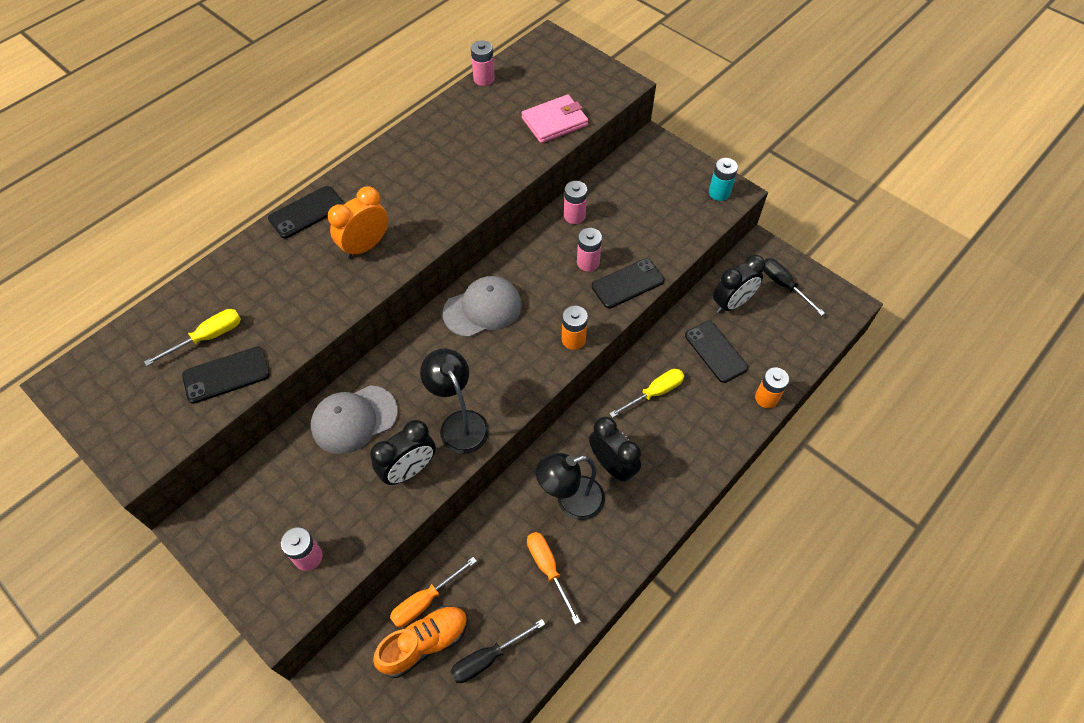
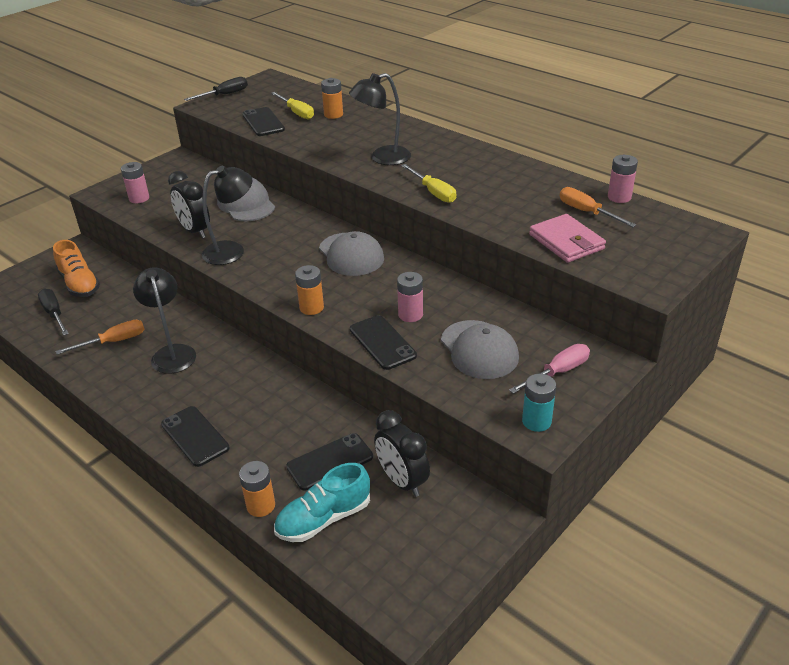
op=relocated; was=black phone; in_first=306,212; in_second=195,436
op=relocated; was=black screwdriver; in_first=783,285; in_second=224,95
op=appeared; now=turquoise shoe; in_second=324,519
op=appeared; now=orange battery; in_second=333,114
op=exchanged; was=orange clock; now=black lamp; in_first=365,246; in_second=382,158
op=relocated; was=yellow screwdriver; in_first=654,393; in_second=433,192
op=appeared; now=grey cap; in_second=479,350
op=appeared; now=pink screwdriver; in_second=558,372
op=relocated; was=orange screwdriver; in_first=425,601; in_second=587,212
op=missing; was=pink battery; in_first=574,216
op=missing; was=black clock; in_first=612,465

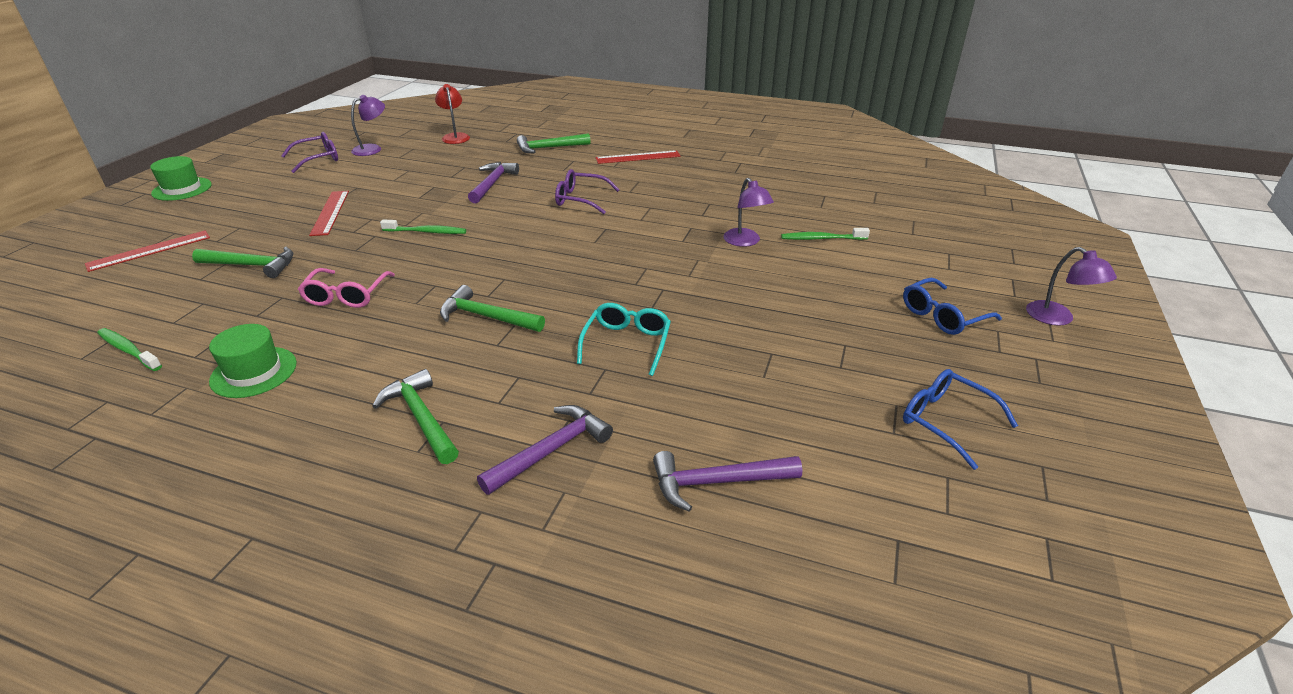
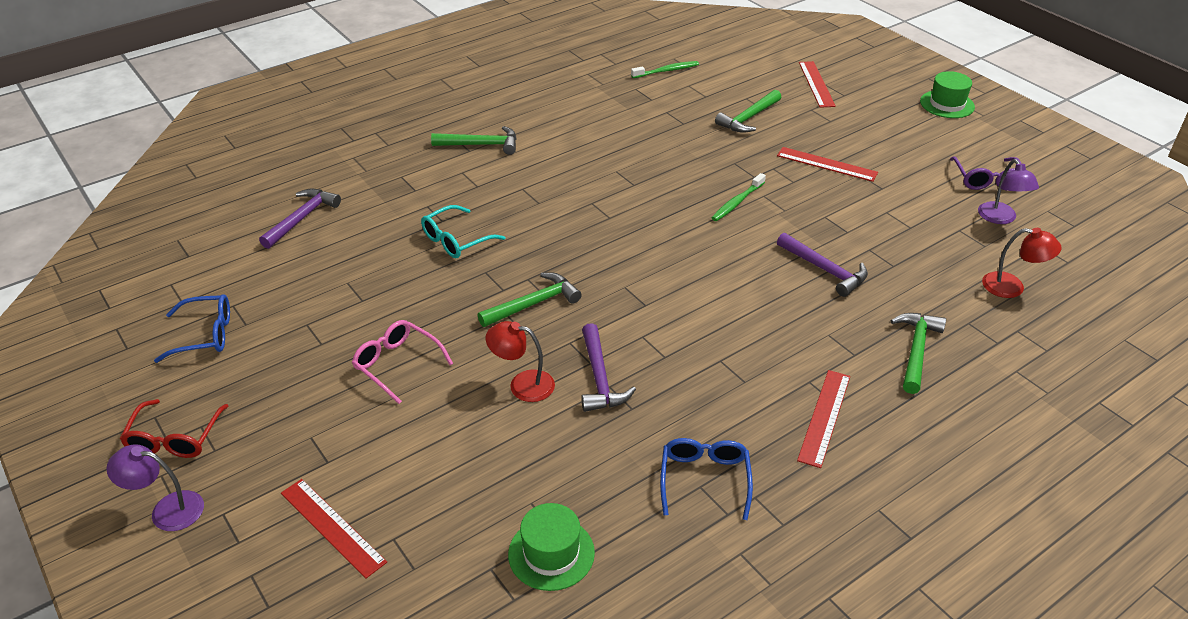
op=appeared; now=red glasses; in_second=174,438
op=appeared; now=red ruler; in_second=332,527
op=relocated; was=pink glasses; in_first=346,296; in_second=397,364
op=spun; was=turquoise glasses; in_first=627,343; in_second=456,240; clockwise=90
op=relocated; was=green hammer; in_first=487,317; in_second=533,304
op=colour; was=purple lamp; now=red lamp; in_first=745,242; in_second=522,384
op=relocated; was=green hat; in_first=254,372; in_second=551,553
op=relocated; was=purple hammer; in_first=551,450; in_second=599,378
op=relocated; was=blue glasses; in_first=942,316; in_second=704,479
op=missing; was=purple glasses; in_first=580,199
op=missing; was=green toothbrush; in_first=822,239

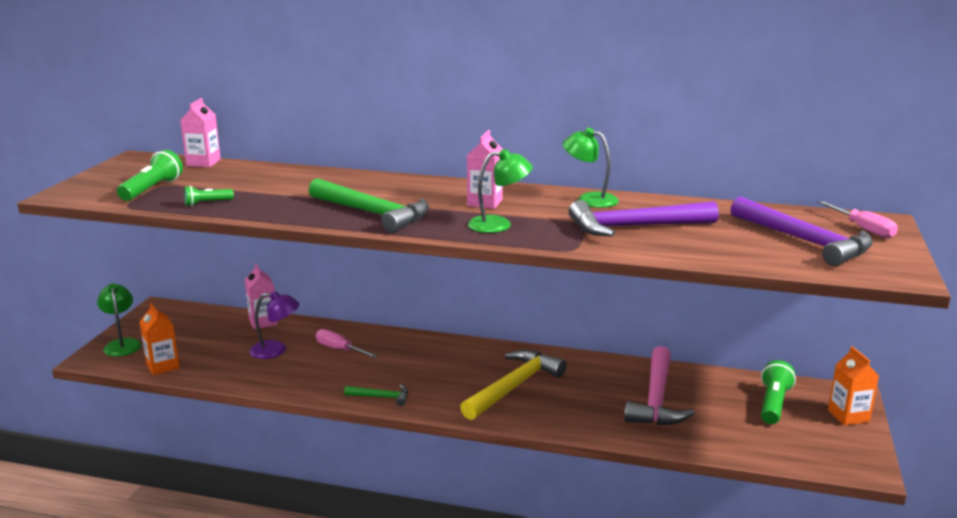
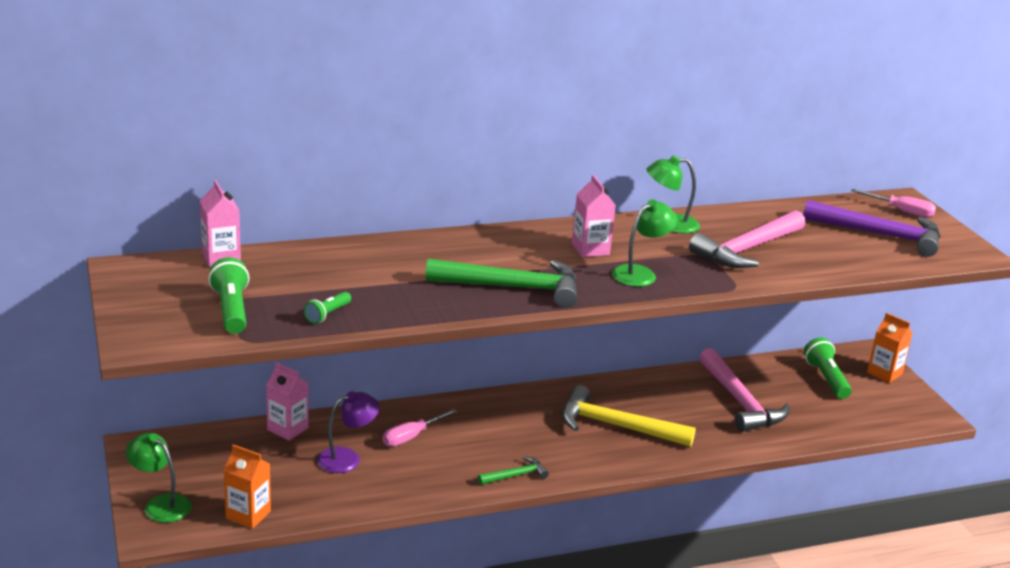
op=spun; was=pink screwdriver; in_first=339,349; in_second=411,437; clockwise=-45
op=spun; was=yellow hammer; in_first=513,387; in_second=617,426; clockwise=-75
op=colour; was=purple hammer; now=pink hammer; in_first=635,227; in_second=748,249

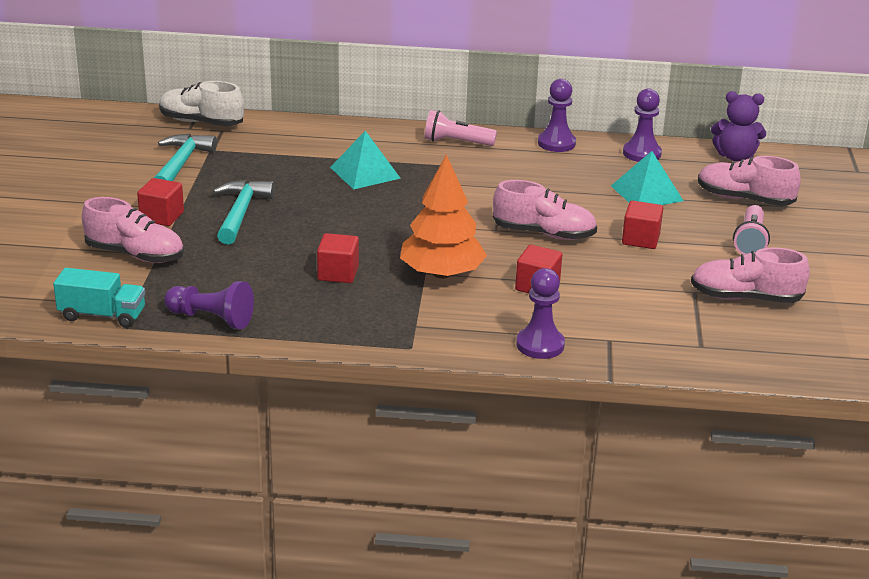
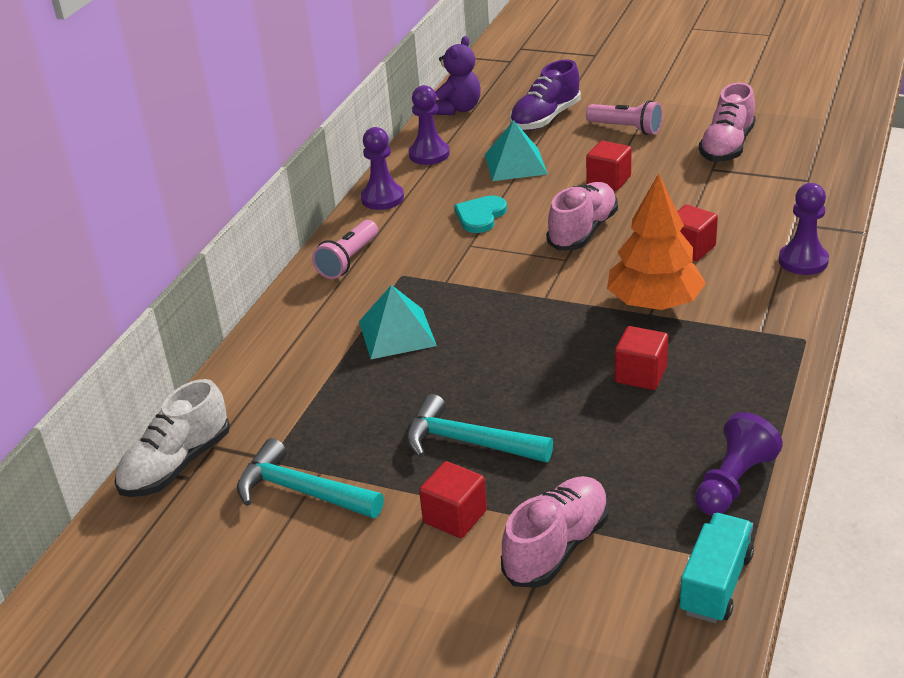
op=appeared; now=turquoise heart; in_second=480,216
op=colour; was=pink shoe; now=purple shoe; in_first=744,199; in_second=545,118

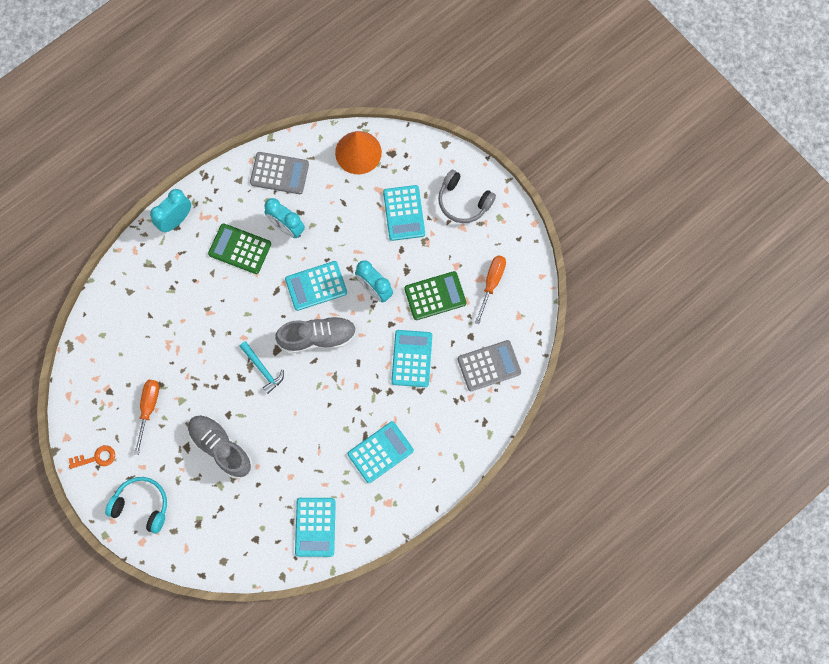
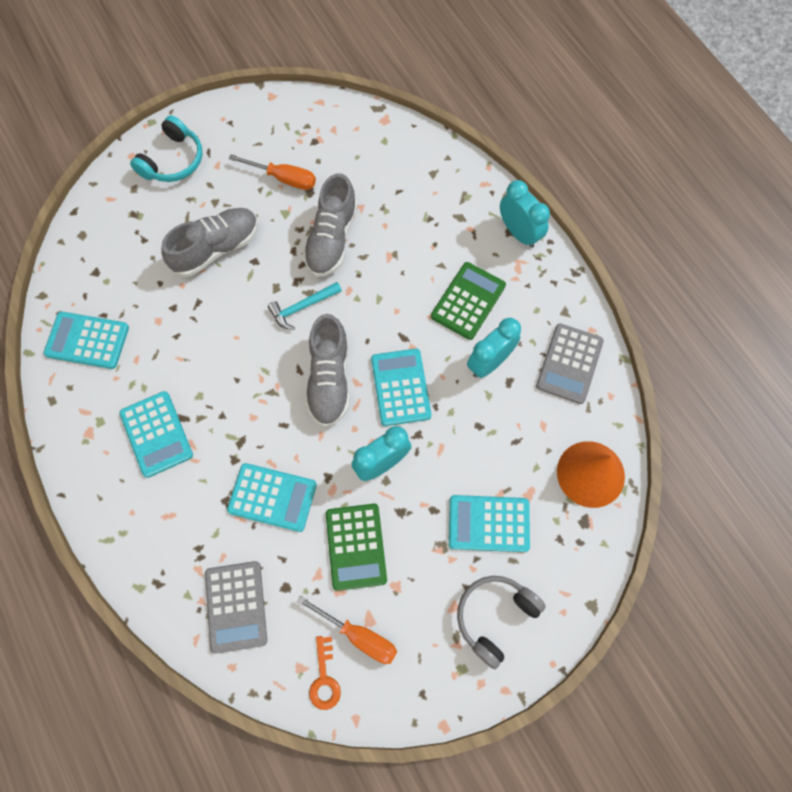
op=appeared; now=grey shoe; in_second=332,239
op=relocated; was=orange key; in_first=96,458; in_second=324,678

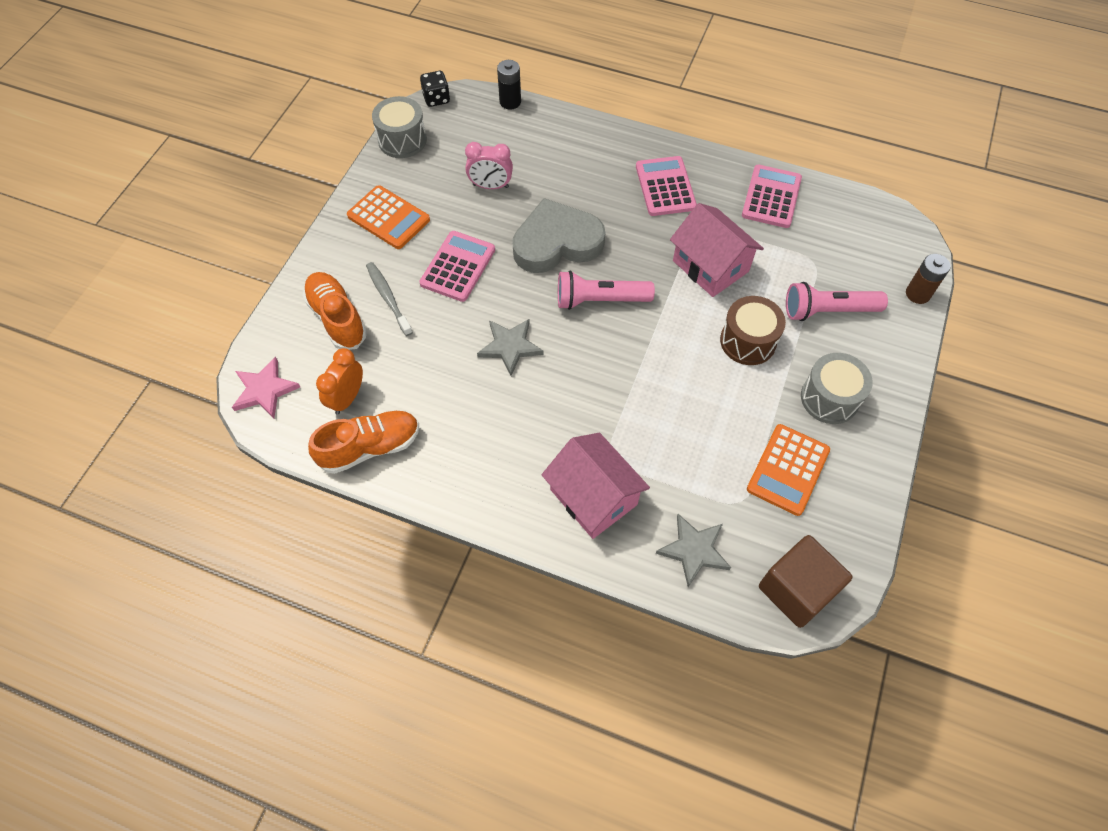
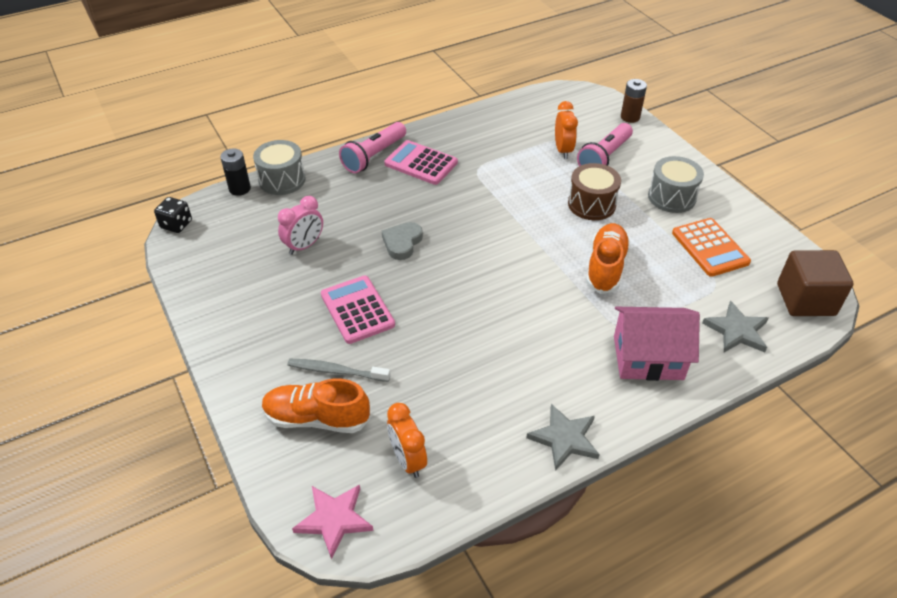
op=relocated; was=grey drum; in_first=402,140; in_second=282,180
op=relocated; was=pink flashlight; in_first=600,300; in_second=374,156
op=size; was=grey heart; in_first=556,242; in_second=402,243; ratio=0.53
op=relocated; was=grey star; in_first=510,347; in_second=564,438
op=appeared; now=orange clock; in_second=563,150
op=relocated; was=orange shoe; in_first=370,447; in_second=605,267
op=missing; was=orange calculator; in_first=388,218
op=missing; was=pink house; in_first=710,266
op=missing; was=pink calculator; in_first=771,197

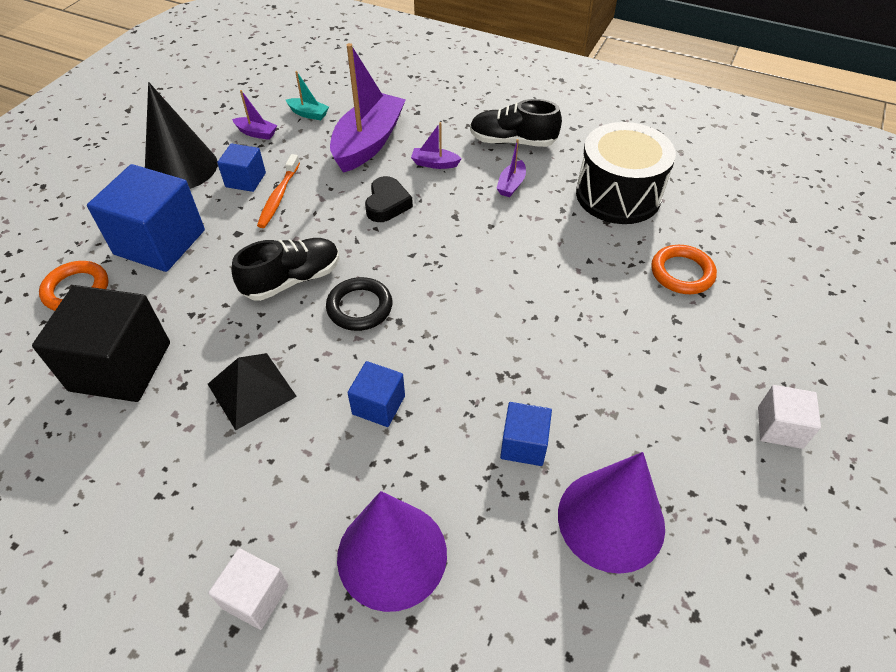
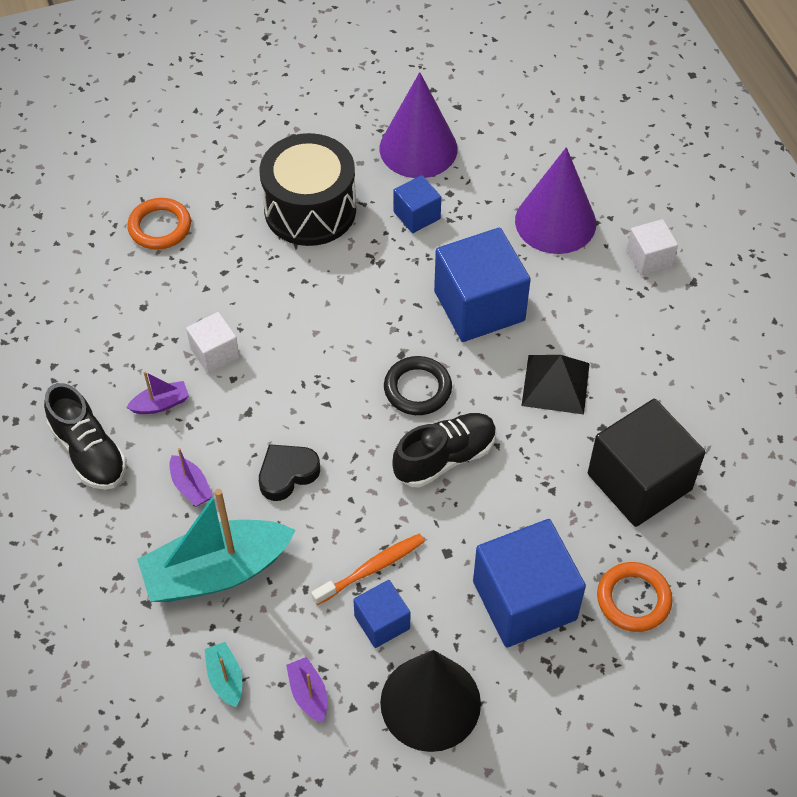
op=colour; was=purple boat; now=turquoise boat; in_first=368,143; in_second=216,572
op=relocated; was=white cube; in_first=779,427; in_second=215,353
op=relocated; was=black drum; in_first=618,195; in_second=310,209
op=spun; was=black shoe; in_first=292,280; in_second=445,458; clockwise=135
op=size; was=blue cube; in_first=378,405; in_second=479,306; ratio=1.94

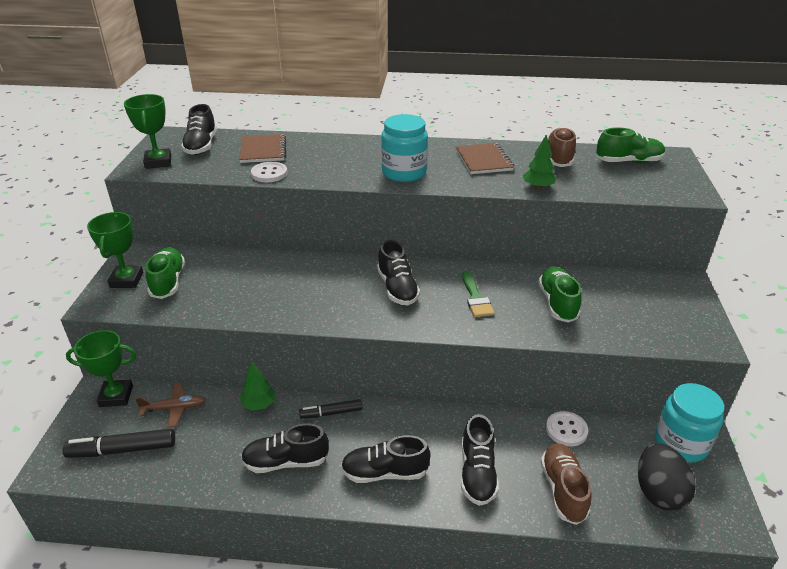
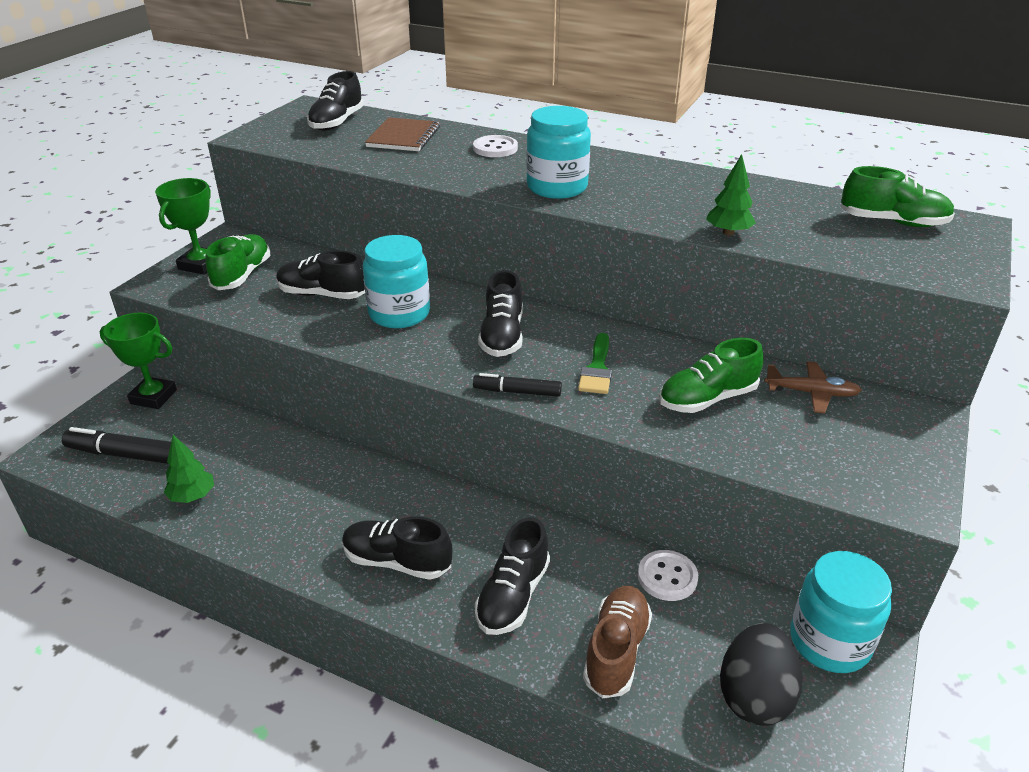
op=relocated; was=green tree; in_first=259,404; in_second=192,496
op=relocated; was=black shoe; in_first=286,462; in_second=323,294
op=appeared; now=turquoise jar; in_second=399,314
op=relocated; was=white button; in_first=269,173; in_second=495,148
op=relocated; was=black marker; in_first=331,413; in_second=517,392
op=spun; was=green shoe; in_first=557,303; in_second=707,399; clockwise=-135
op=relocated; was=brown plane; in_first=174,408; in_second=811,393
op=missing; was=green trophy; in_first=158,162
op=missing; was=brown notebook; in_first=483,160
op=missing; was=brown shoe; in_first=559,158

